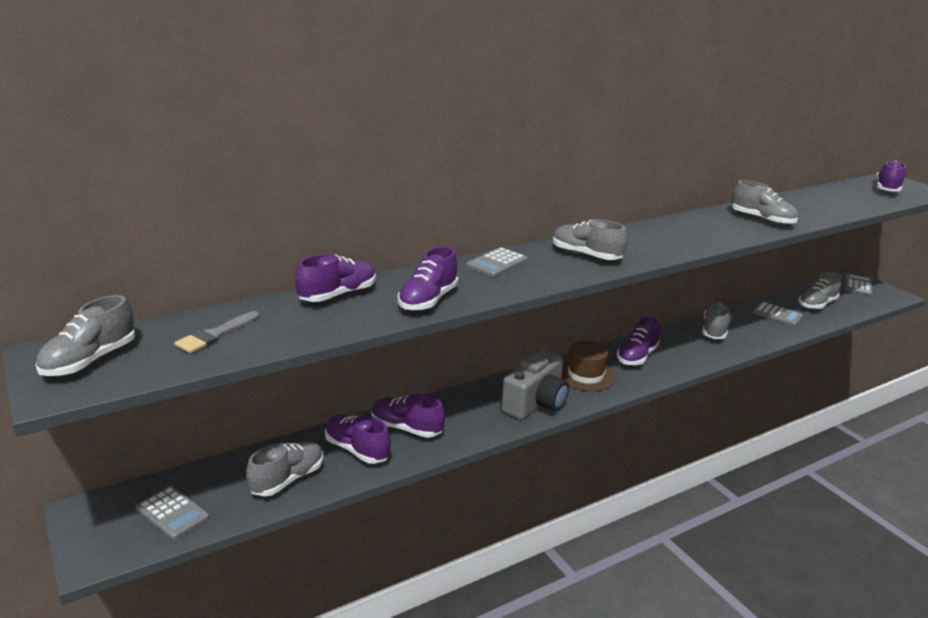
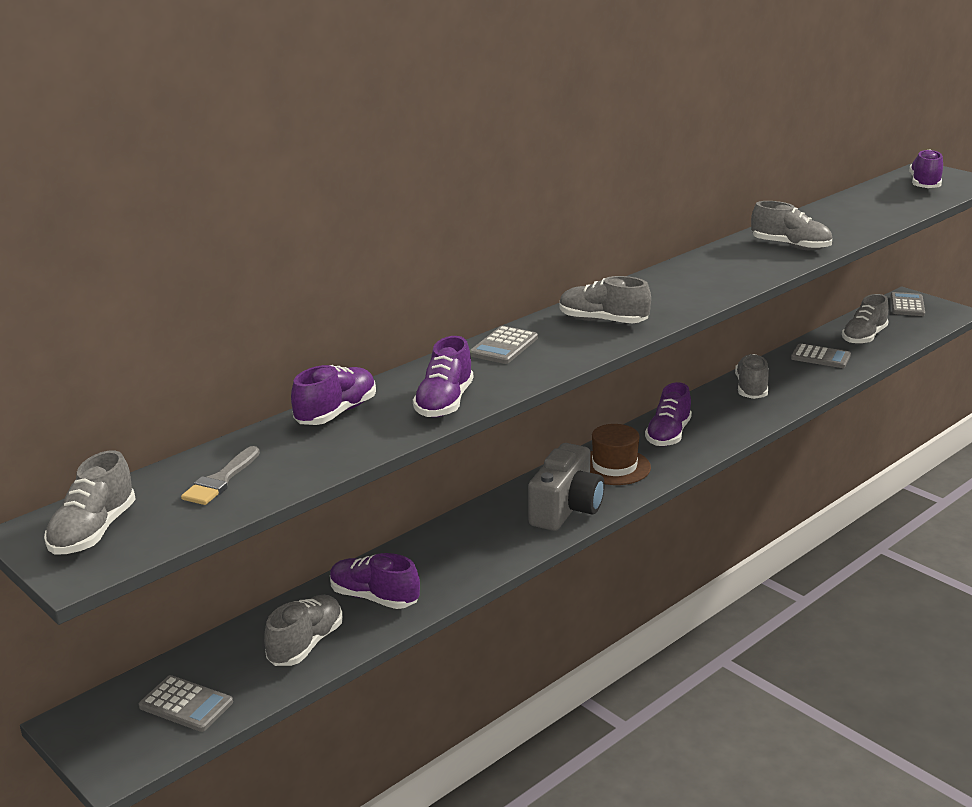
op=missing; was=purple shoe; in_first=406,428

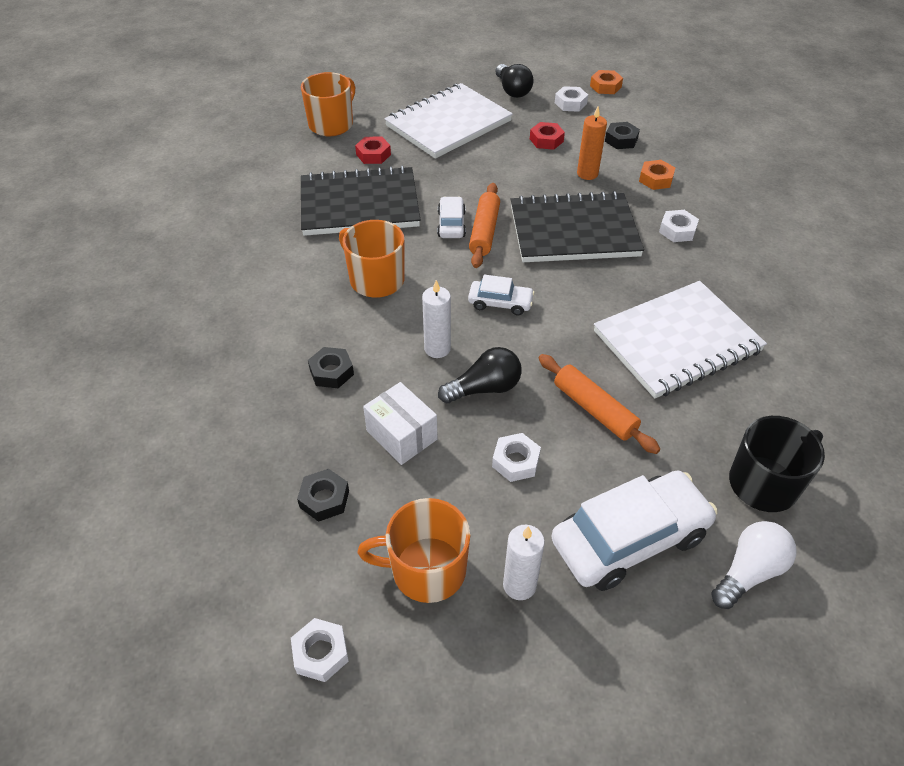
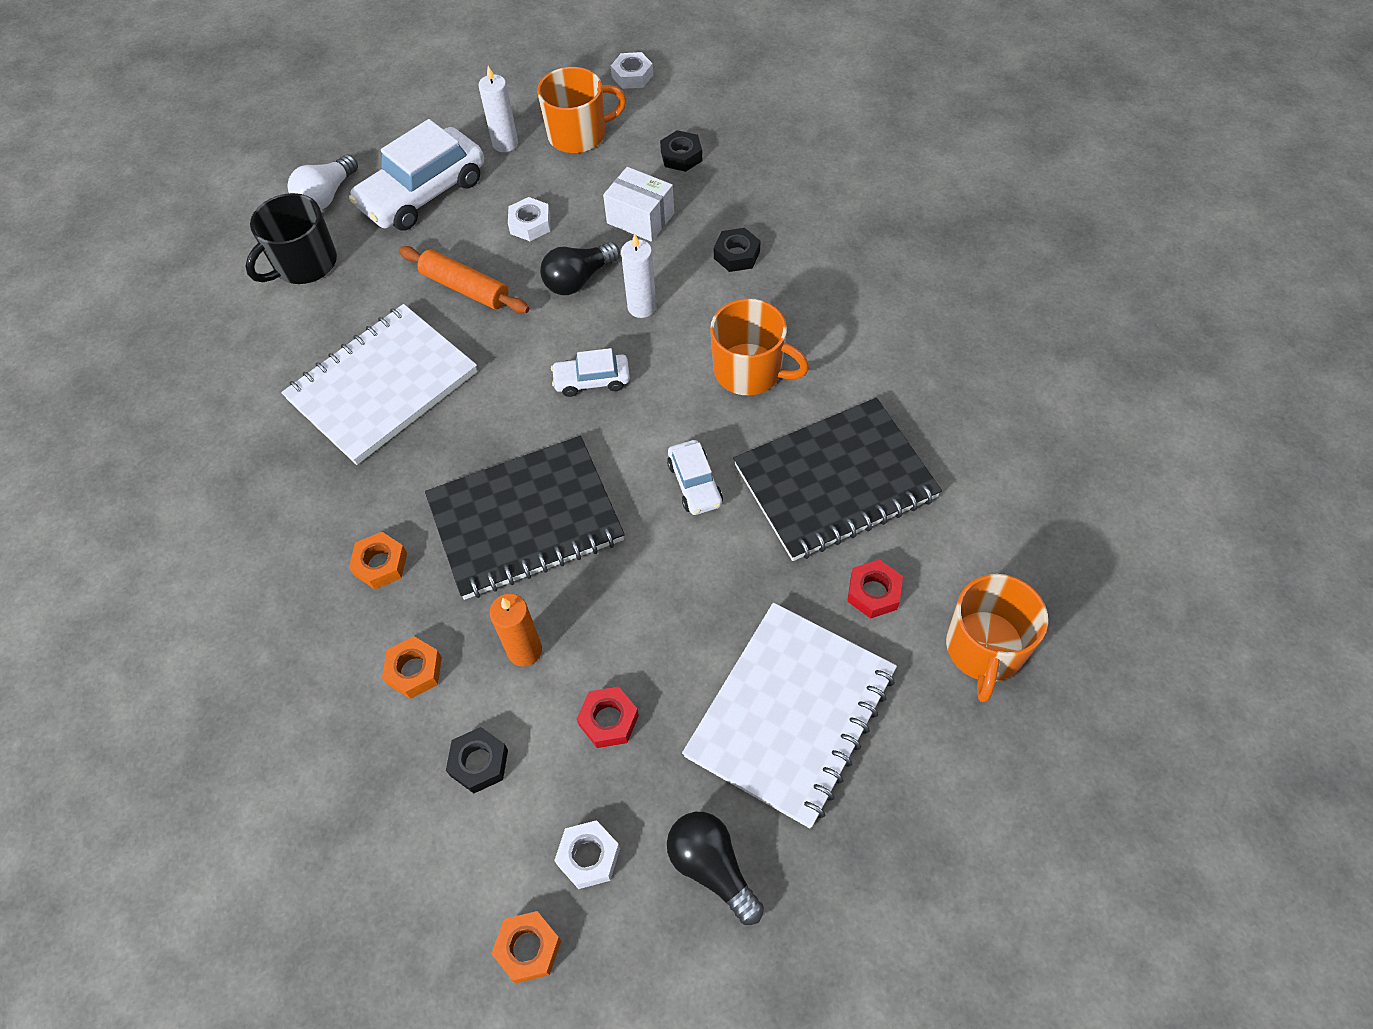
op=colour; was=white nut; now=orange nut; in_first=677,230; in_second=380,564
op=missing; was=orange rolling pin; in_first=484,231

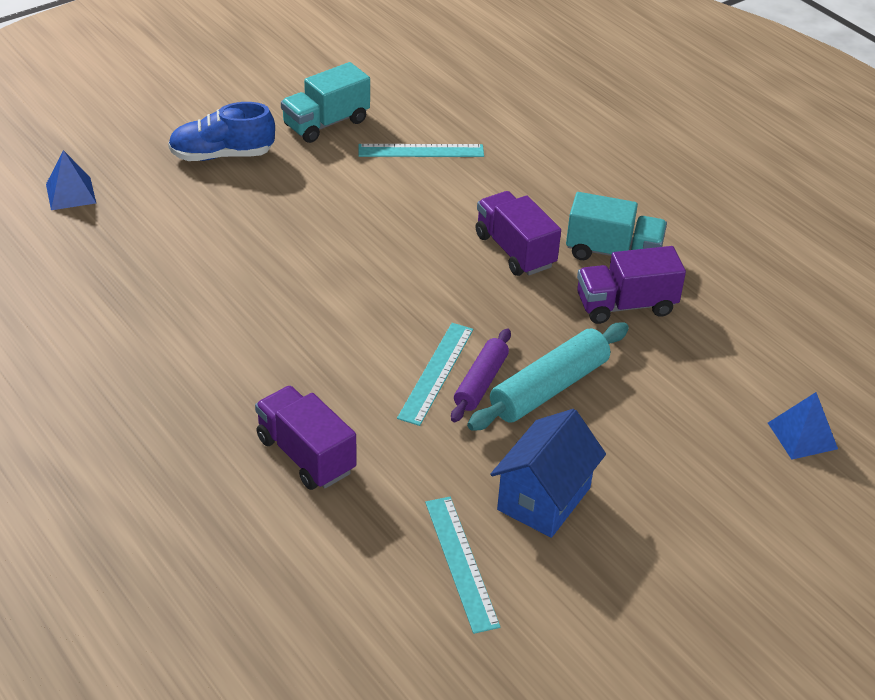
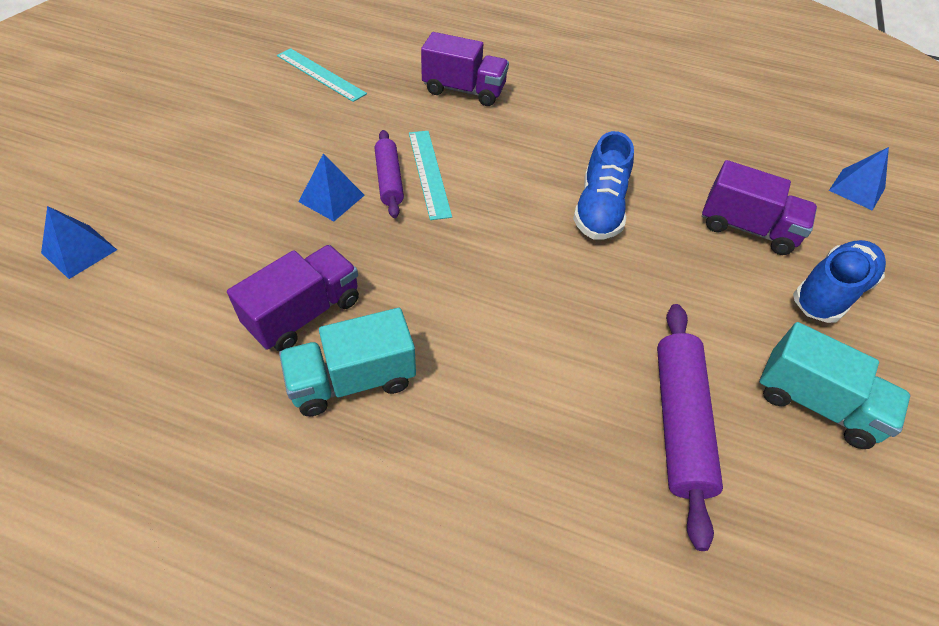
op=exchanged; was=turquoise rolling pin; now=blue pyramid; in_first=549,388; in_second=331,198
op=appeared; now=blue shoe; in_second=599,209
op=exchanged; was=turquoise ruler; now=purple rolling pin; in_first=421,151; in_second=679,422
op=relocated; was=purple truck; in_first=515,250; in_second=747,228
op=spun; was=turquoise truck; in_first=326,123; in_second=815,403; clockwise=105
op=missing; was=blue house; in_first=544,499

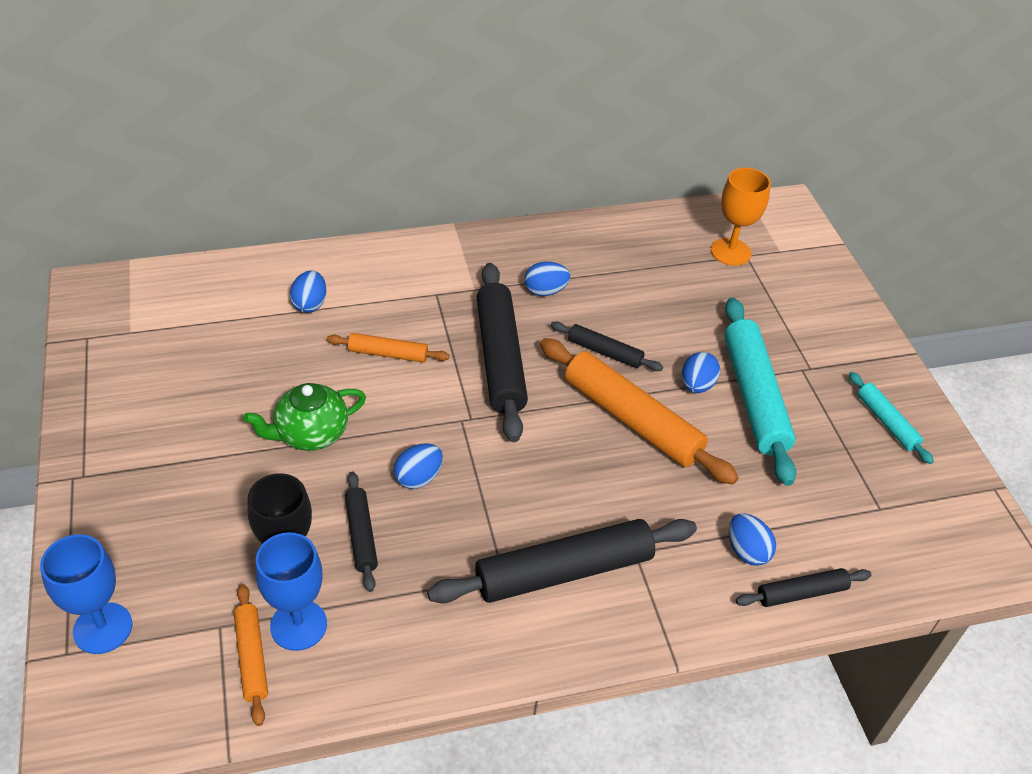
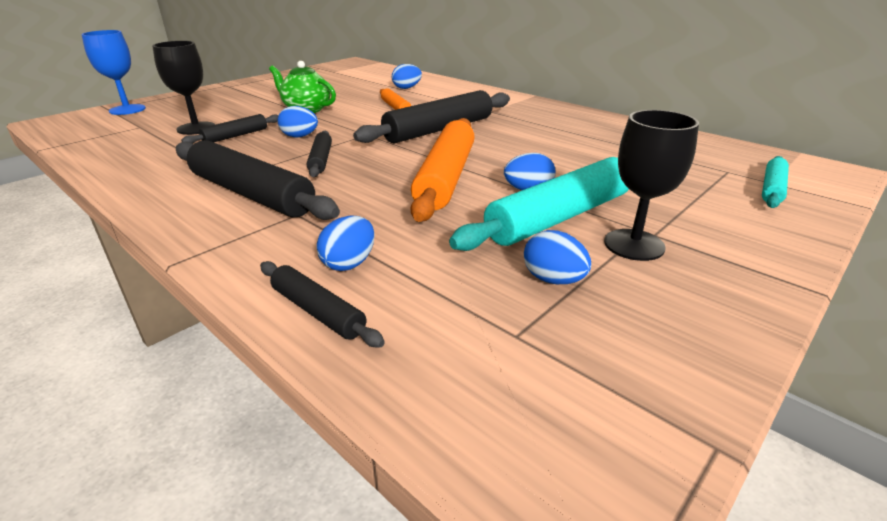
op=relocated; was=black rolling pin; in_first=605,352; in_second=321,160
op=relocated; was=blue egg; in_first=545,291; in_second=553,280
op=appeared; now=black goblet; in_second=634,245
op=relocated; was=turquoise rolling pin; in_first=887,422; in_second=772,189
op=missing; was=orange rolling pin; in_first=251,657
op=missing; was=blue goblet; in_first=298,625
op=missing; was=orange goblet; in_first=730,252

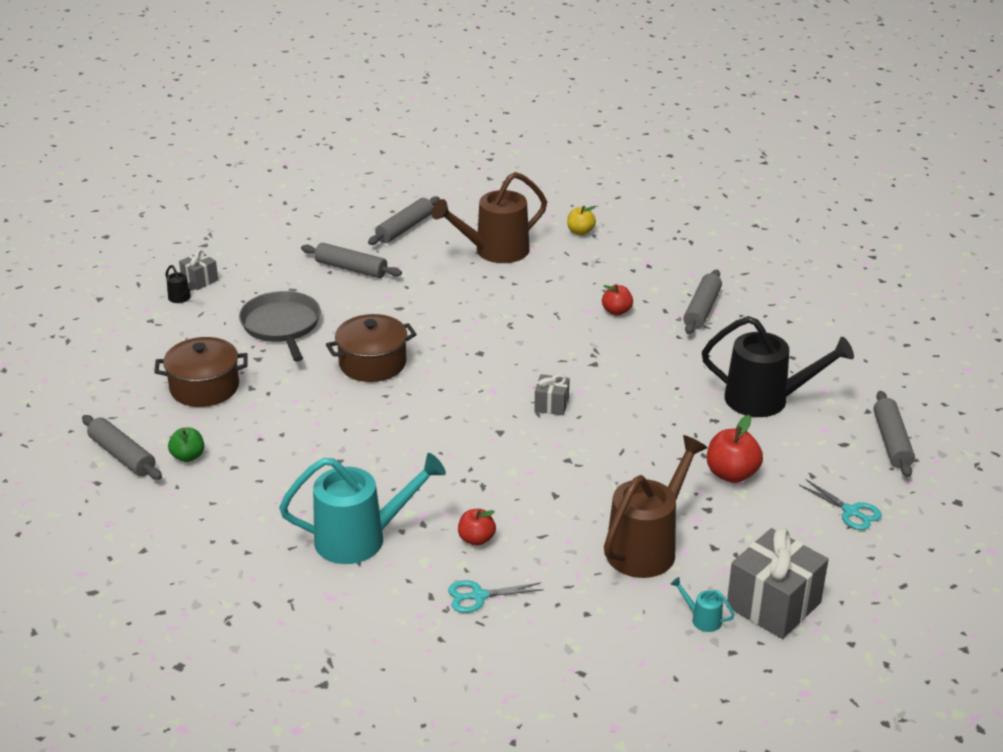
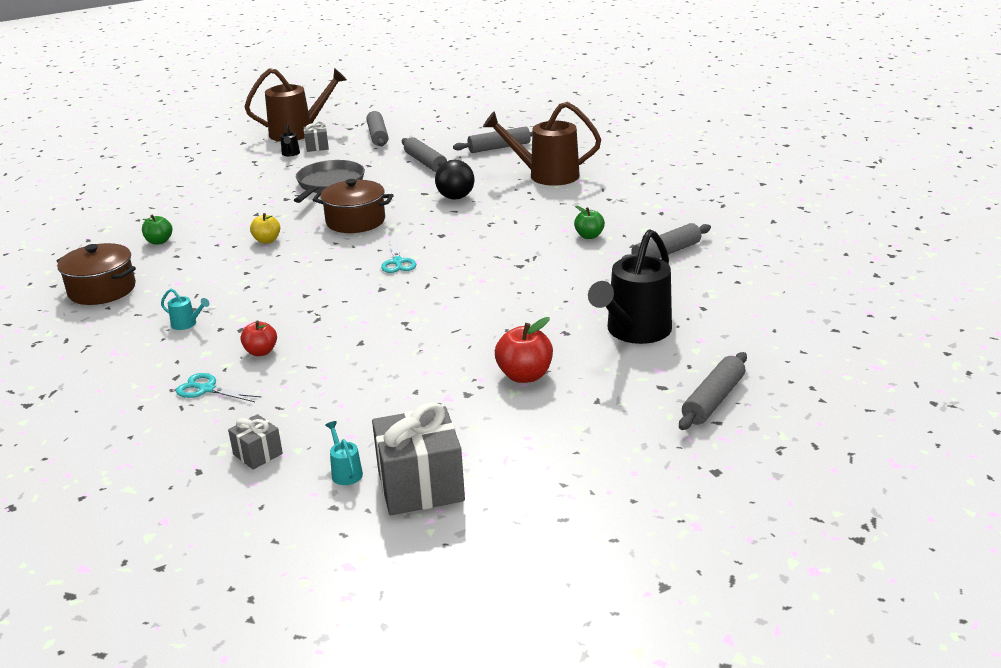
op=relocated; was=brown pot; in_first=204,387; in_second=102,290
op=size; was=turquoise watering can; in_first=361,538; in_second=187,324; ratio=0.4
op=relocated; was=grey gift; in_first=551,405; in_second=258,454
op=relocated; was=brown watering can; in_first=647,546; in_second=298,132
op=relocated; was=yellow apple; in_first=580,232; in_second=267,240
op=relocated; was=grey rolling pin; in_first=122,455; in_second=378,136
op=relocated; was=turquoise scissors; in_first=851,512; in_second=397,262
op=appeared; now=black ball; in_second=455,197
op=colour; was=red apple; now=green apple; in_first=616,311; in_second=589,236
op=spun; was=black watering can; in_first=766,400; in_second=634,332; clockwise=75

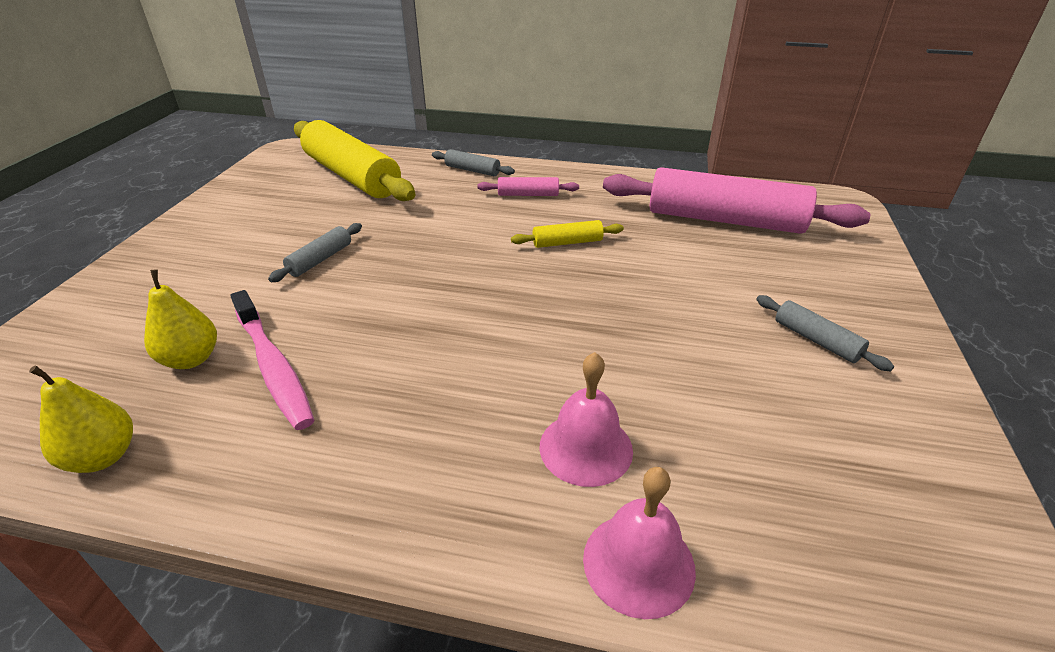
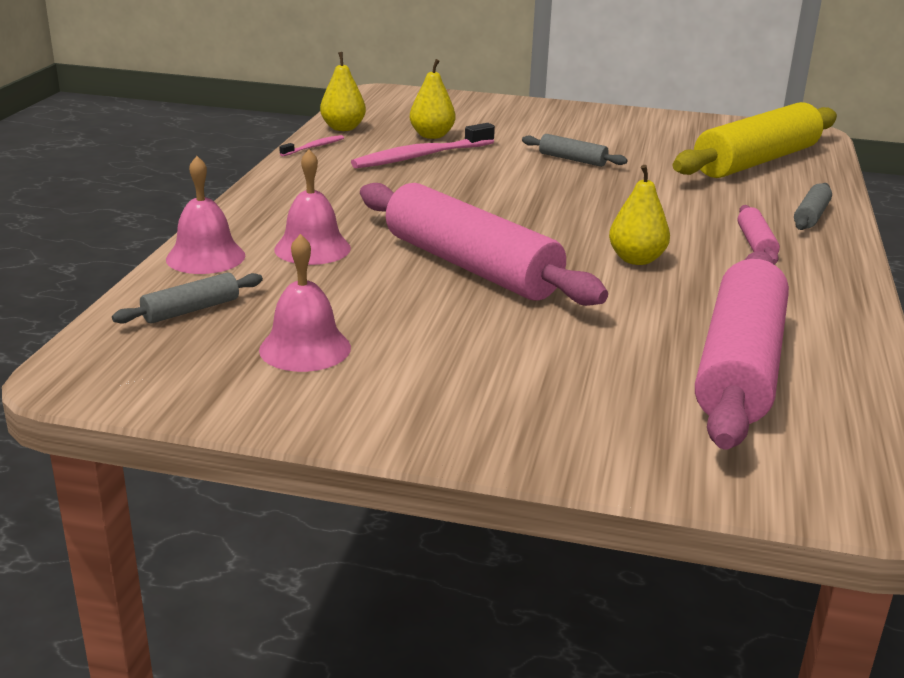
op=relocated; was=grey rolling pin; in_first=816,340; in_second=191,310
op=appeared; now=pink bell; in_second=305,348
op=appeared; now=pink toothbrush; in_second=314,147
op=appeared; now=pink rolling pin; in_second=471,266
op=exchanged; was=yellow rolling pin; now=yellow pear; in_first=567,242; in_second=636,259

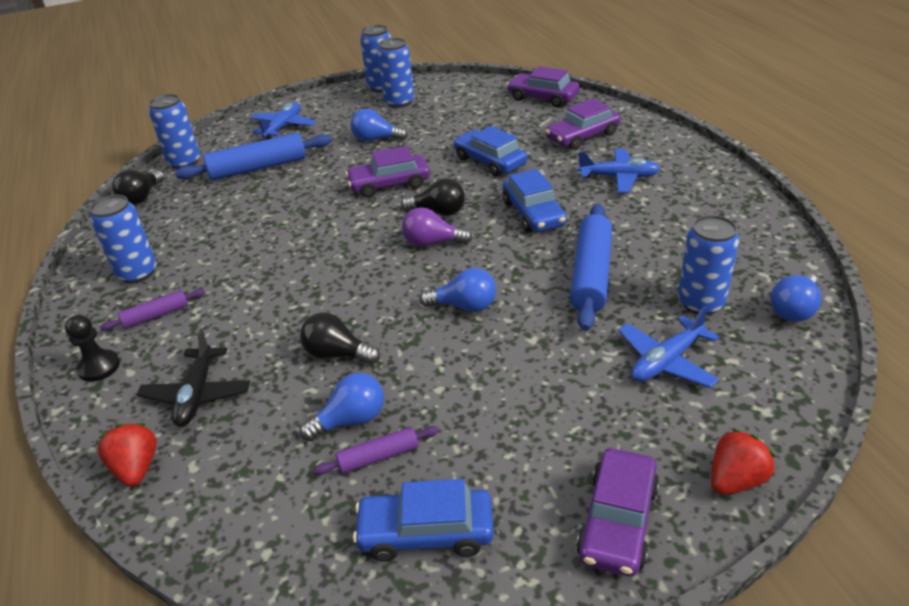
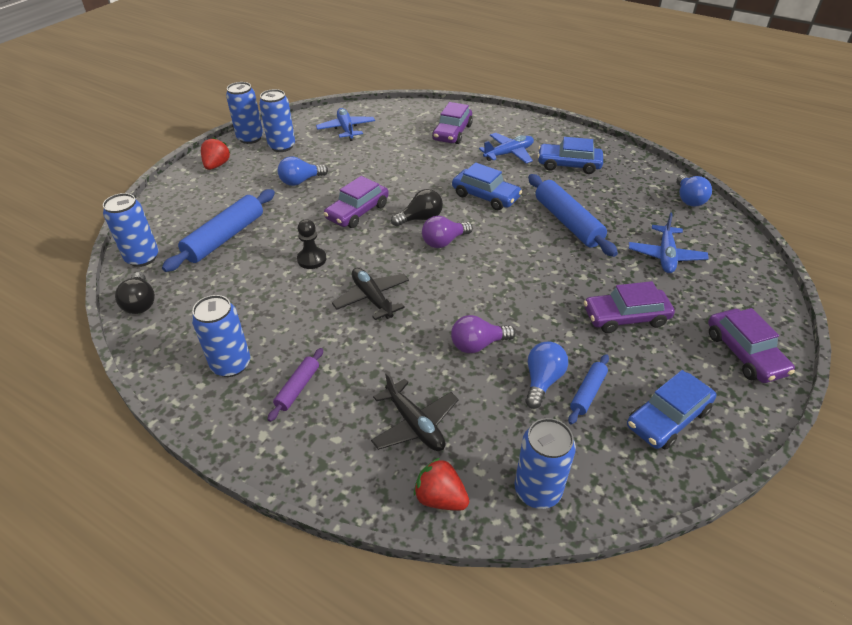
op=relocated; was=red strawberry; in_first=735,480; in_second=217,165
op=relocated; was=black pawn; in_first=99,367; in_second=312,259
op=relocated; was=blue plane; in_first=283,127; in_second=346,129
op=appeared; now=black plane; in_second=372,298
op=colour; was=black light bulb; now=purple light bulb; in_first=337,354; in_second=478,345
op=relocated; was=blue can; in_first=700,303; in_second=537,490
op=relocated; was=blue car; in_first=490,161; in_second=568,165
op=colour; was=purple rolling pin; now=blue rolling pin; in_first=378,456; in_second=587,392
op=relocated; was=purple car; in_first=543,97; in_second=625,317
op=missing; was=blue light bulb; in_first=464,306

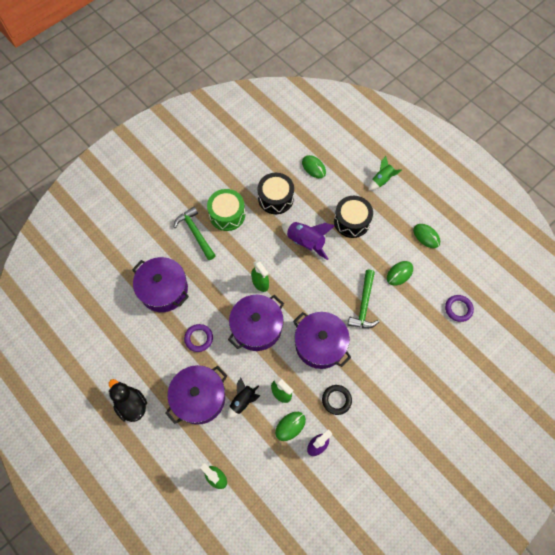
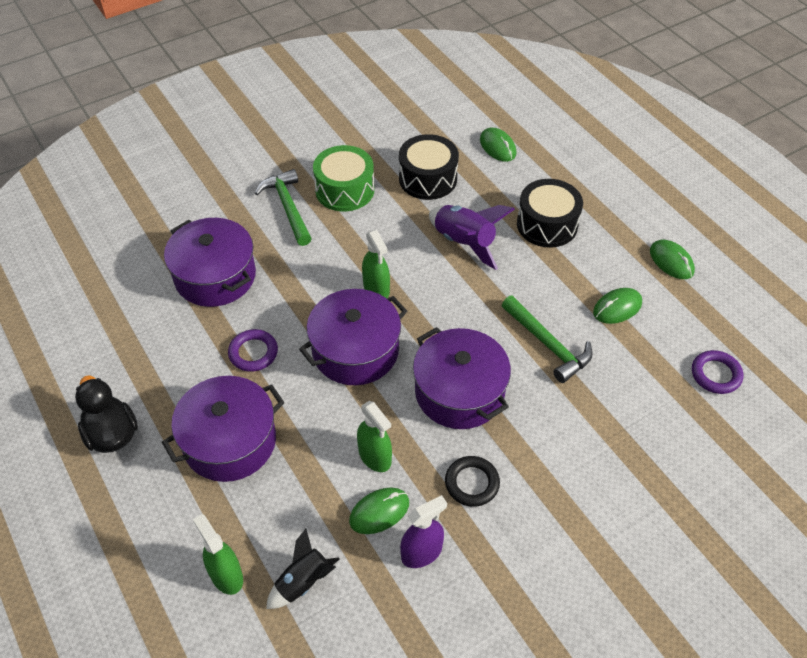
op=relocated; was=black rocket; in_first=243,401; in_second=303,582
op=spun; was=green hammer; in_first=364,304; in_second=547,344; clockwise=-60
op=missing; was=green rocket; in_first=382,180

